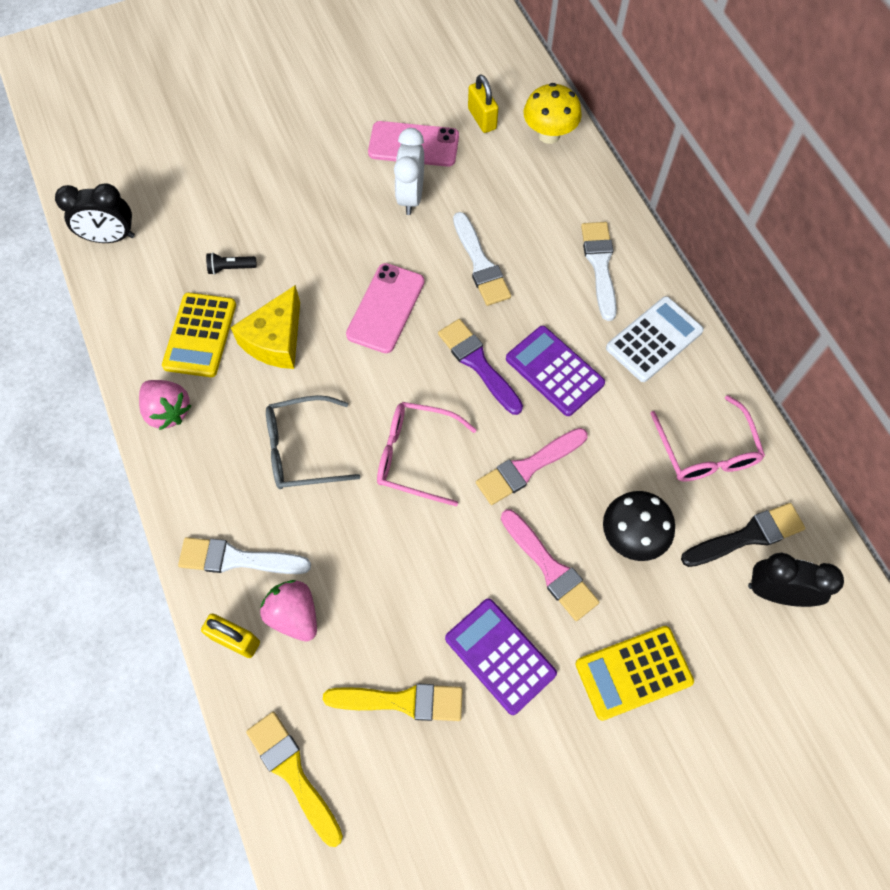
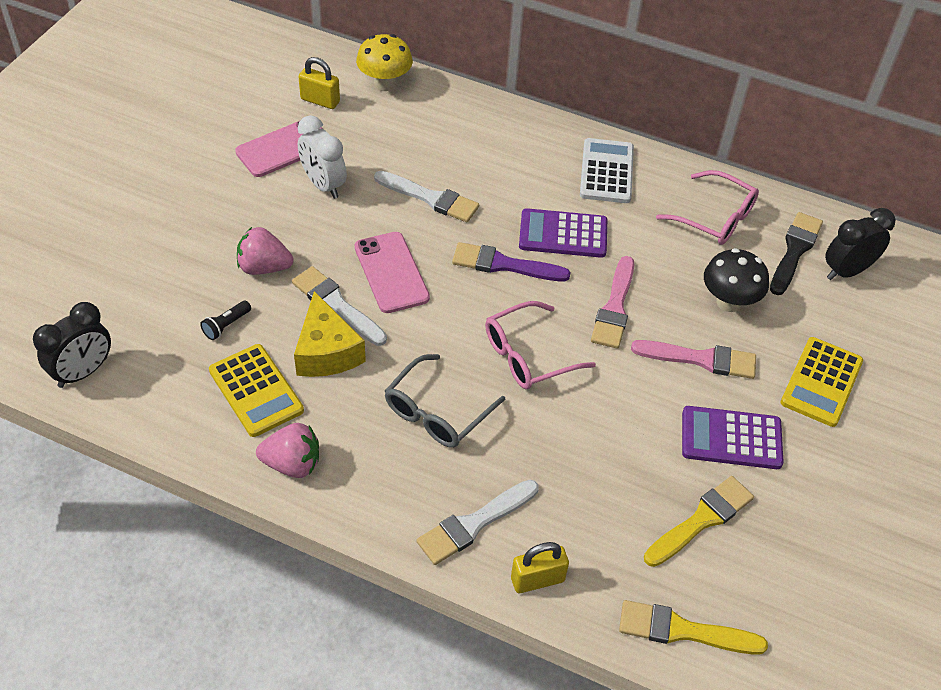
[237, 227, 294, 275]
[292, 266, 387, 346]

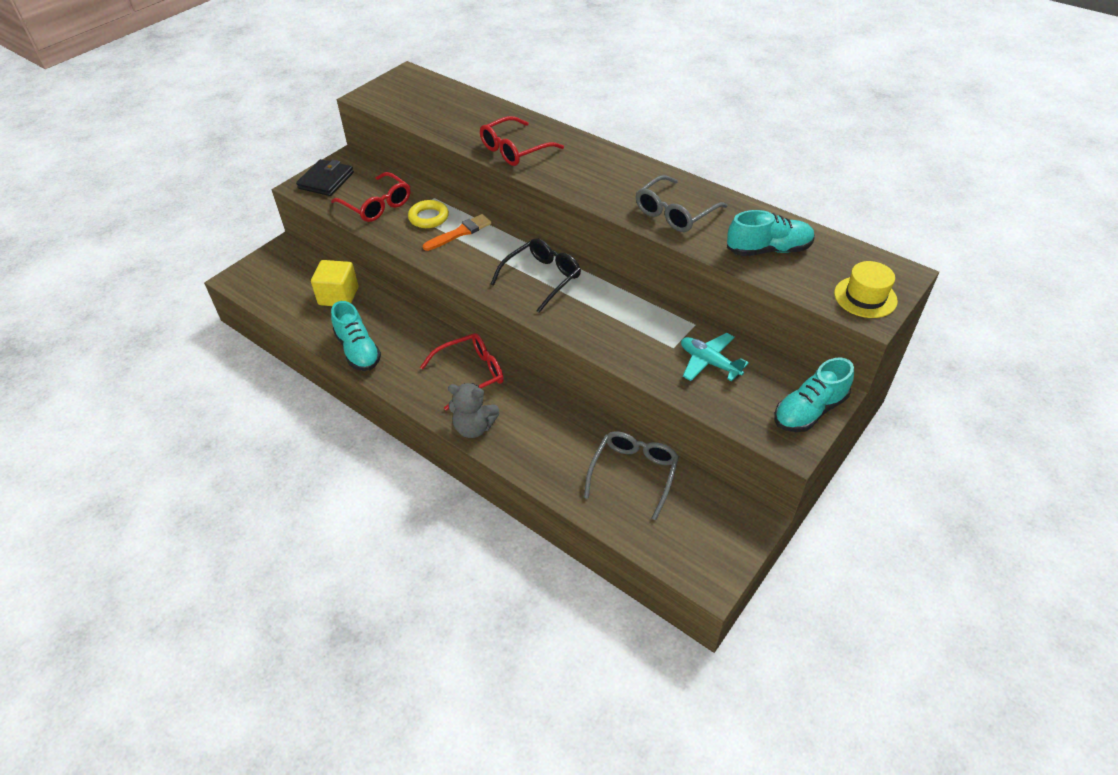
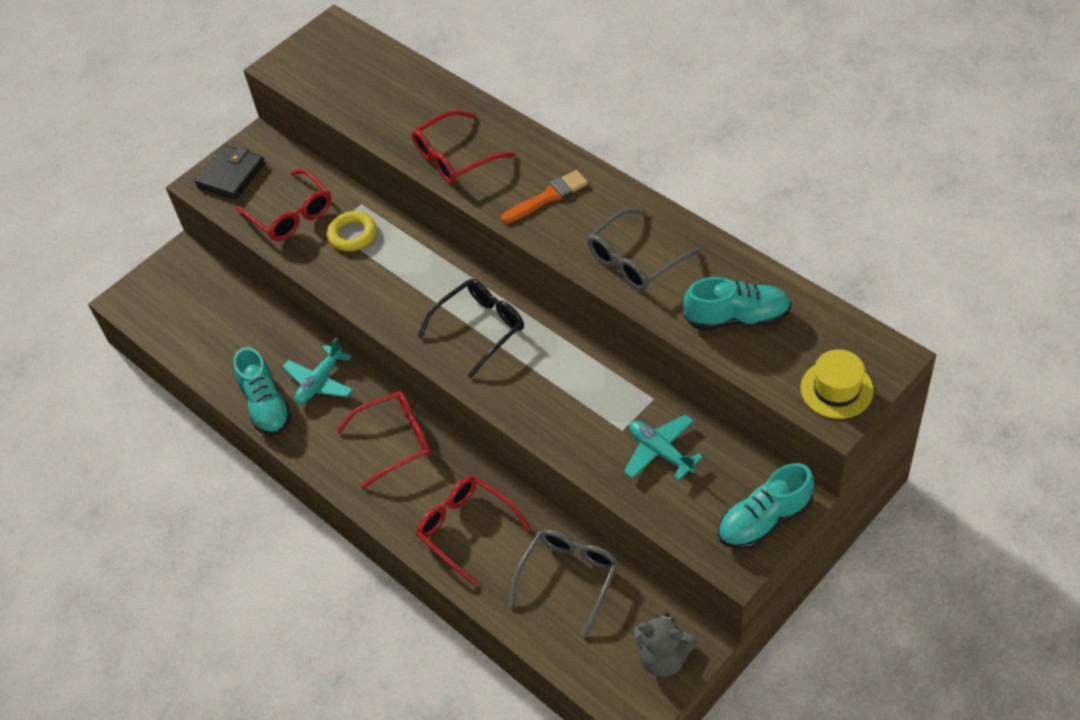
[311, 260, 358, 306] (first image)
[283, 338, 353, 404]
[416, 476, 531, 585]
[501, 170, 588, 224]
[633, 613, 698, 677]

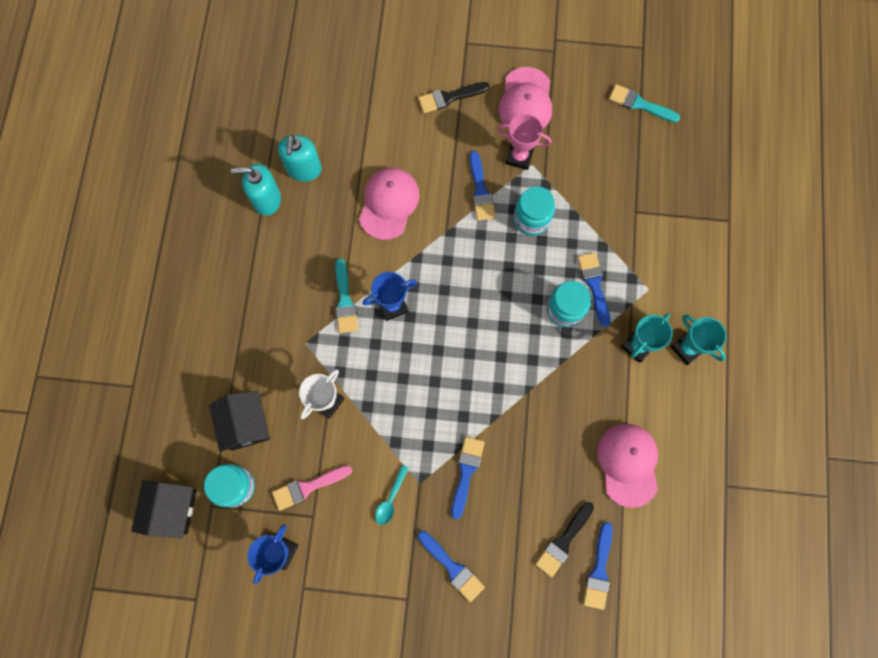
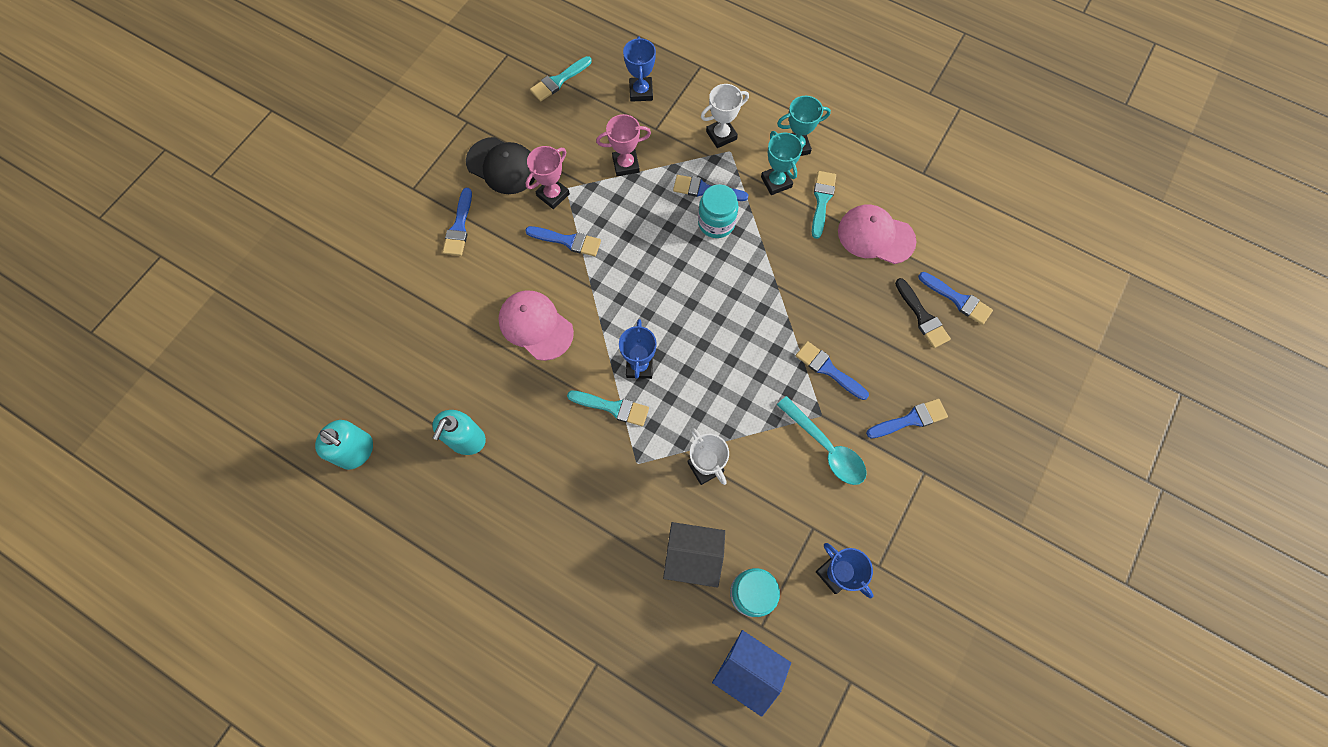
[272, 465, 352, 511] (first image)
[514, 186, 555, 236] (first image)
[596, 114, 651, 176]
[623, 36, 656, 102]
[701, 84, 749, 148]
[812, 171, 836, 239]
[315, 420, 373, 470]
[712, 630, 791, 717]
[443, 188, 472, 256]
[466, 137, 535, 194]
[777, 396, 867, 485]

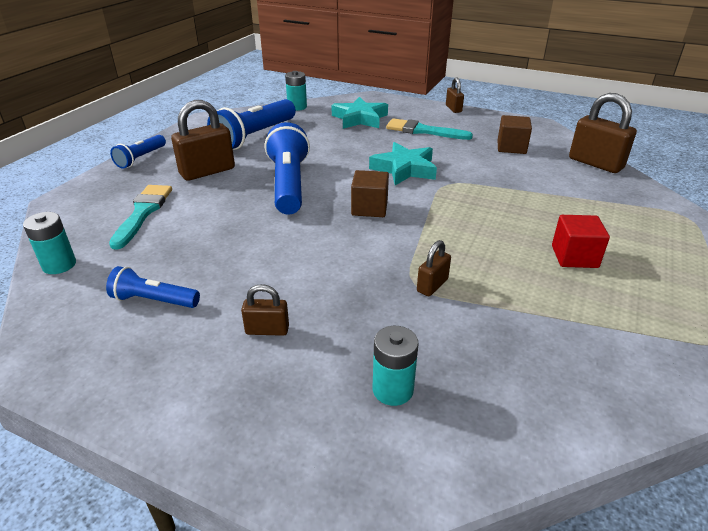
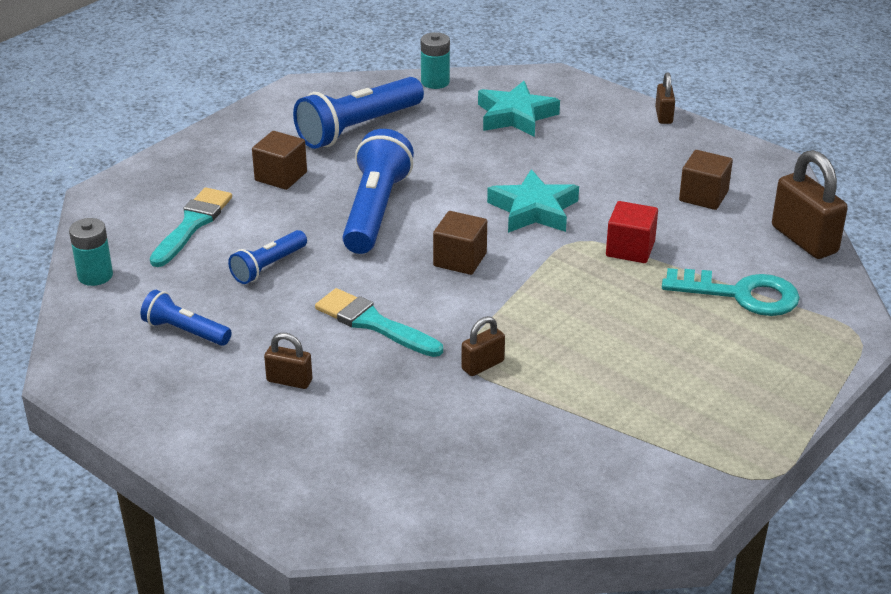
[373, 326, 419, 406] (first image)
[662, 268, 800, 316]
[228, 230, 307, 284]
[315, 288, 443, 357]
[606, 201, 658, 263]
[252, 131, 307, 190]

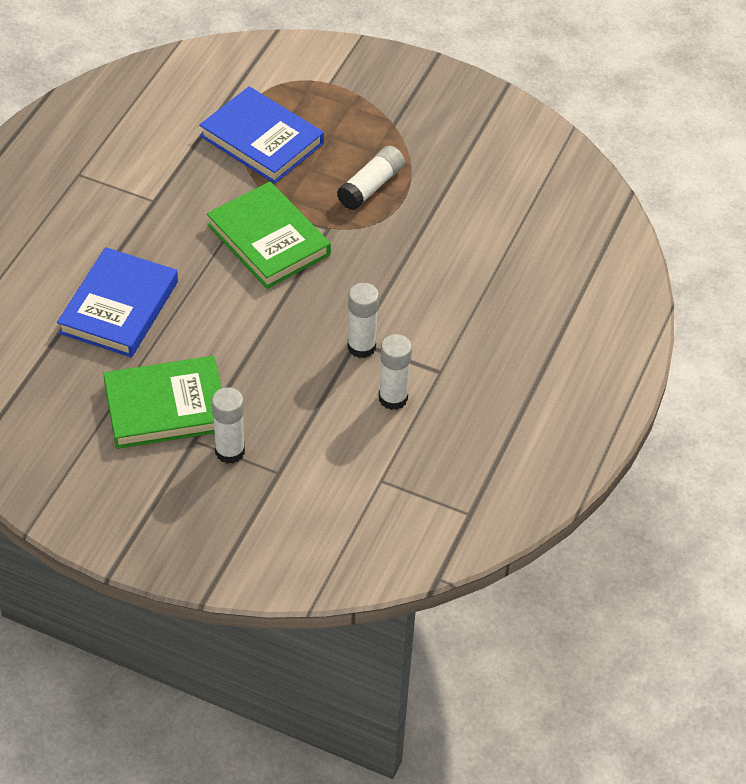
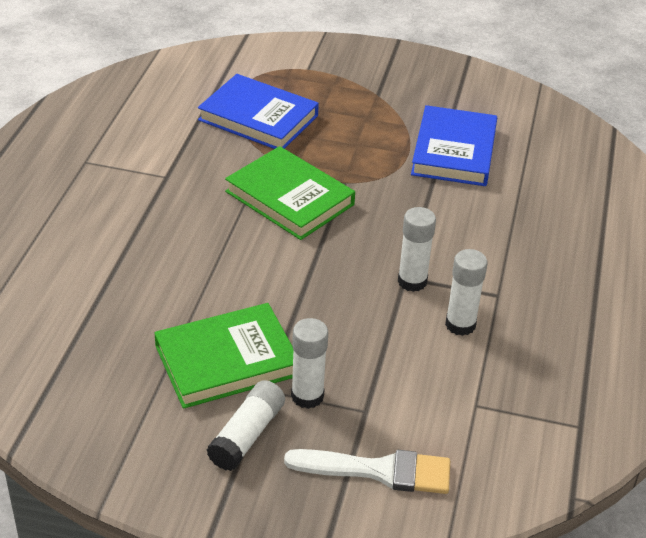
[284, 449, 450, 494]
[411, 105, 497, 186]
[206, 380, 285, 471]

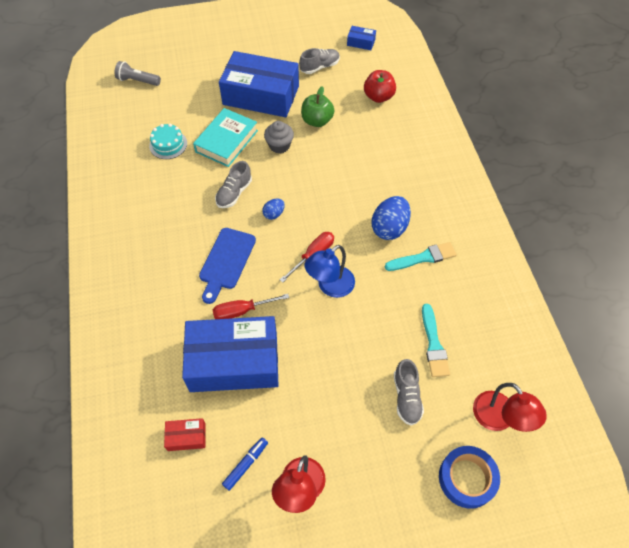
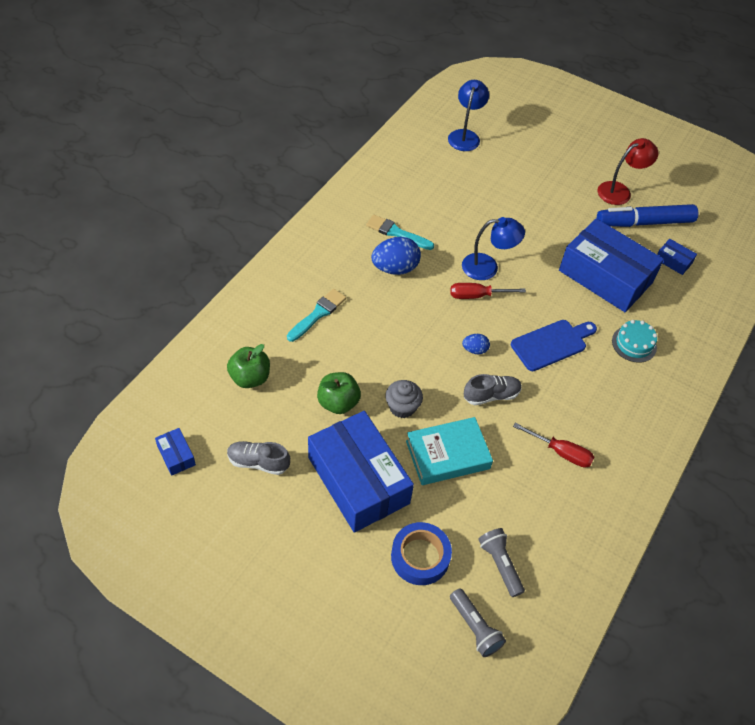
[394, 359, 424, 426] (first image)
[478, 528, 525, 597]
[612, 320, 657, 363]
[513, 423, 594, 468]
[287, 289, 346, 342]
[391, 522, 452, 585]
[657, 239, 697, 275]
[227, 344, 270, 388]
[448, 80, 489, 151]
[597, 204, 698, 227]

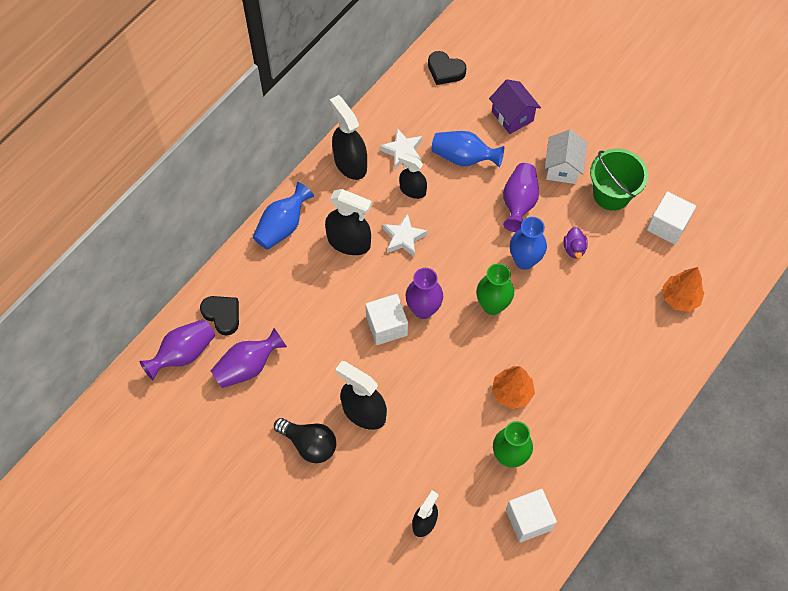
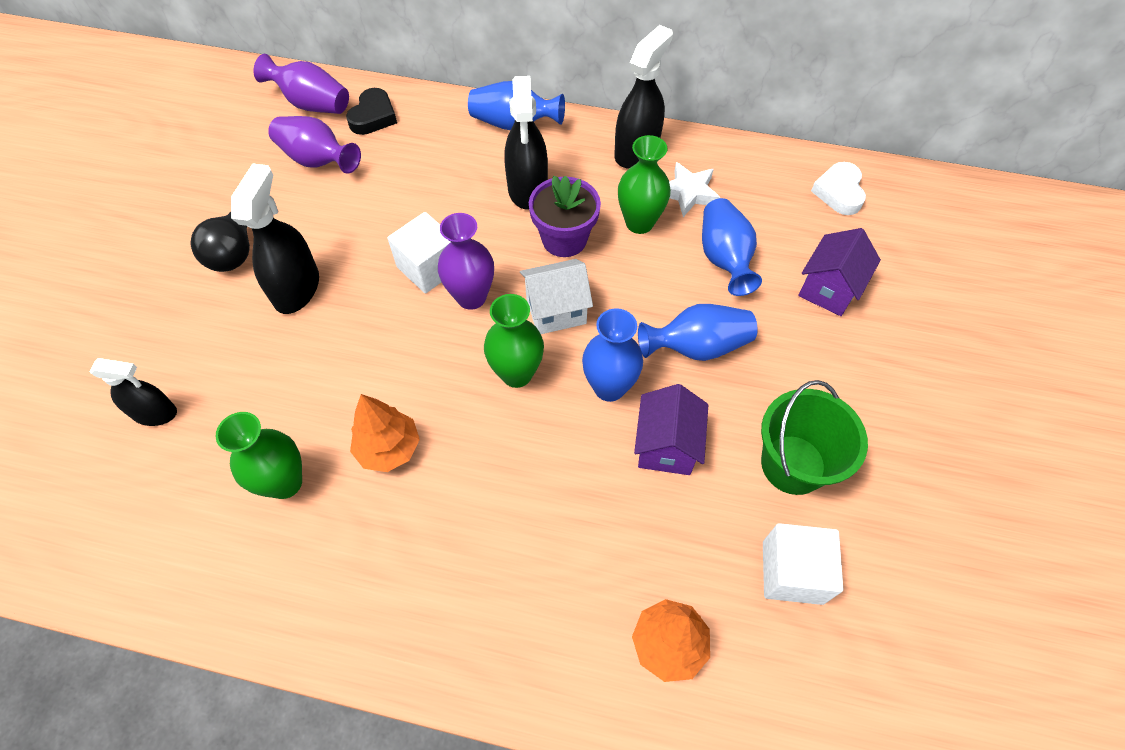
[506, 489, 557, 542] (first image)
[520, 259, 593, 334]
[529, 176, 601, 257]
[618, 135, 671, 234]
[634, 384, 708, 475]
[811, 162, 866, 215]
[638, 304, 758, 361]

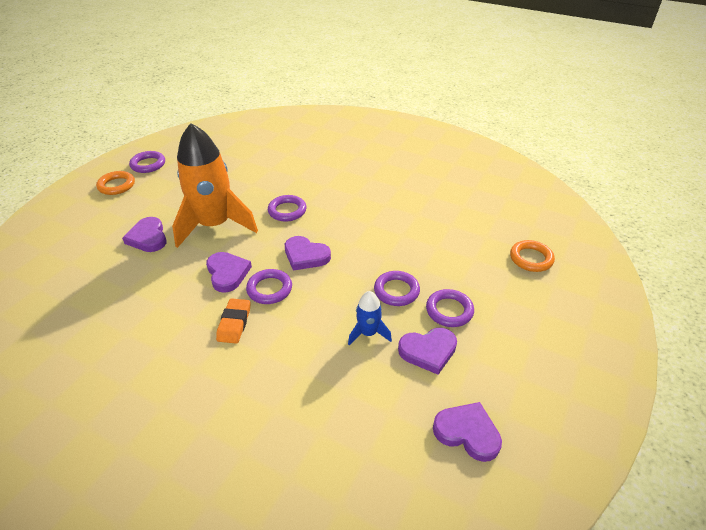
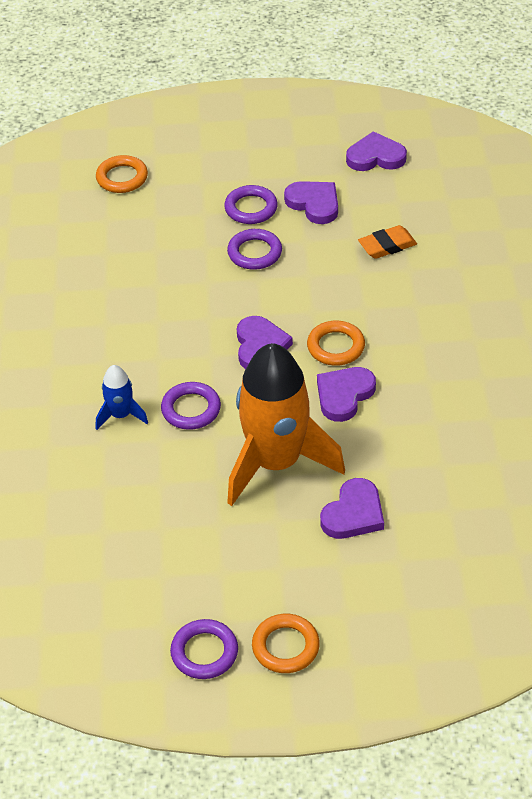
[358, 225, 417, 259]
[96, 365, 148, 430]
[307, 321, 365, 366]
[346, 131, 407, 171]

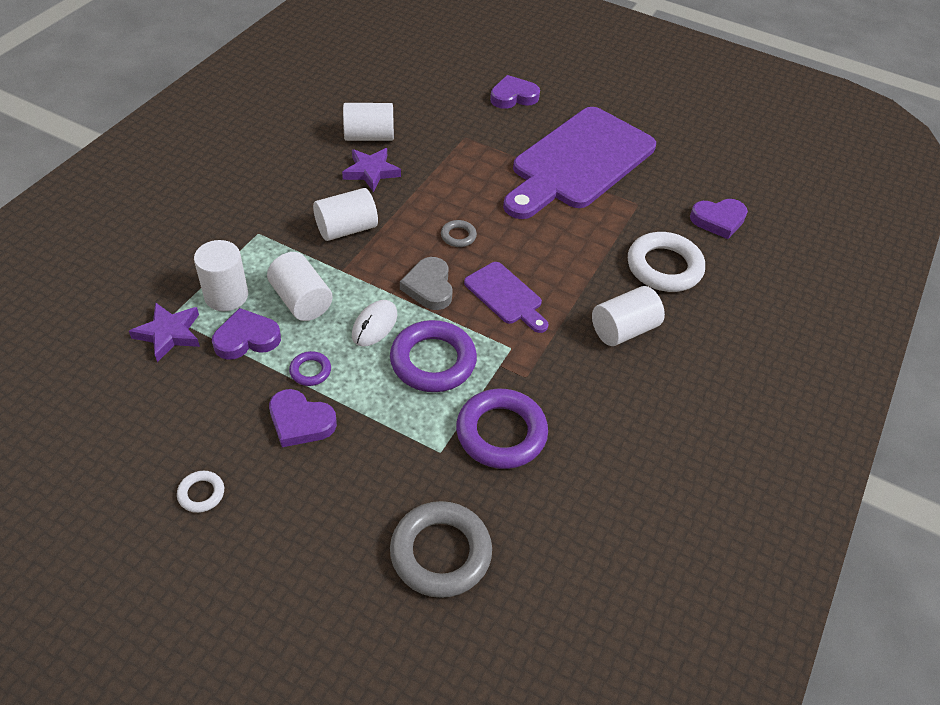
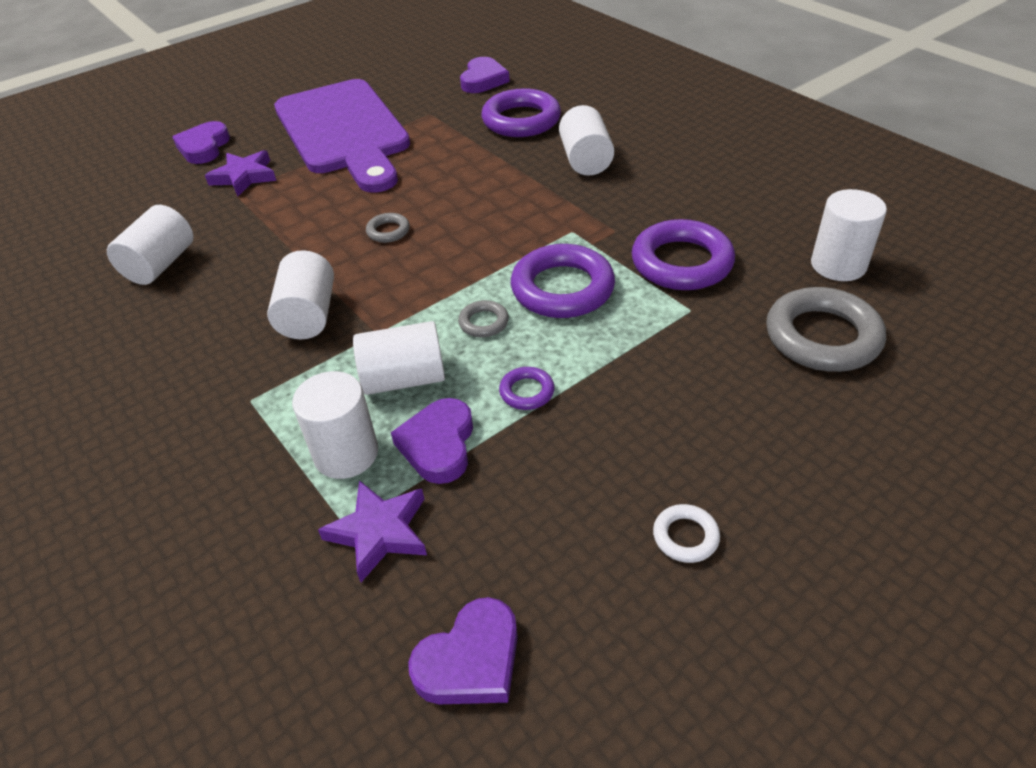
[400, 257, 453, 310] (first image)
[464, 262, 549, 333] (first image)
[811, 189, 887, 281]
[408, 597, 518, 704]
[205, 150, 276, 197]
[458, 300, 509, 337]
[481, 88, 561, 137]

